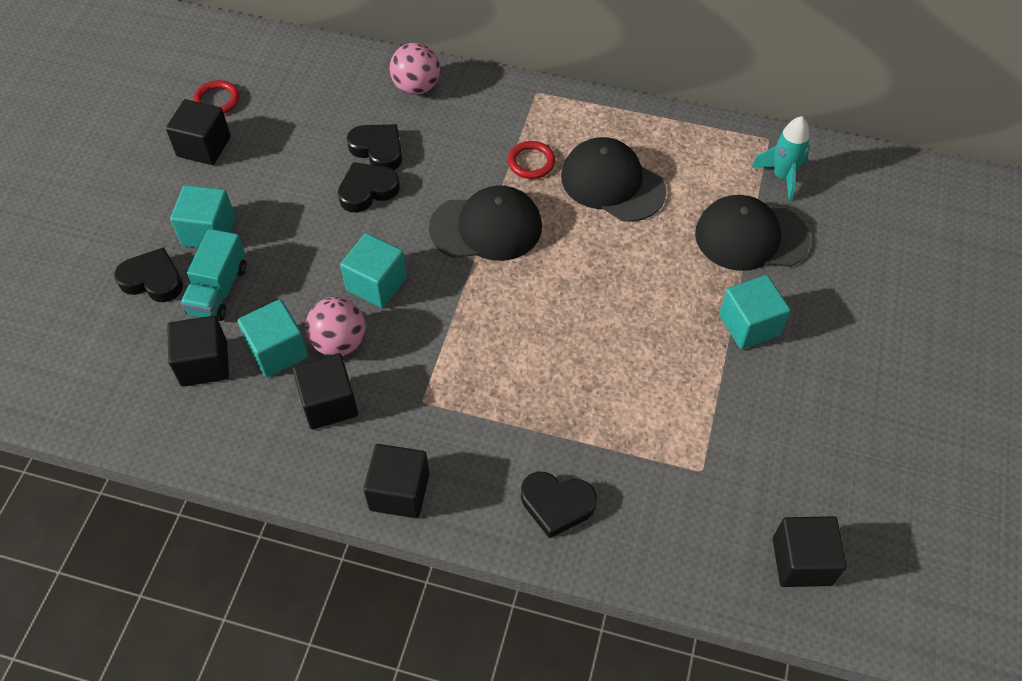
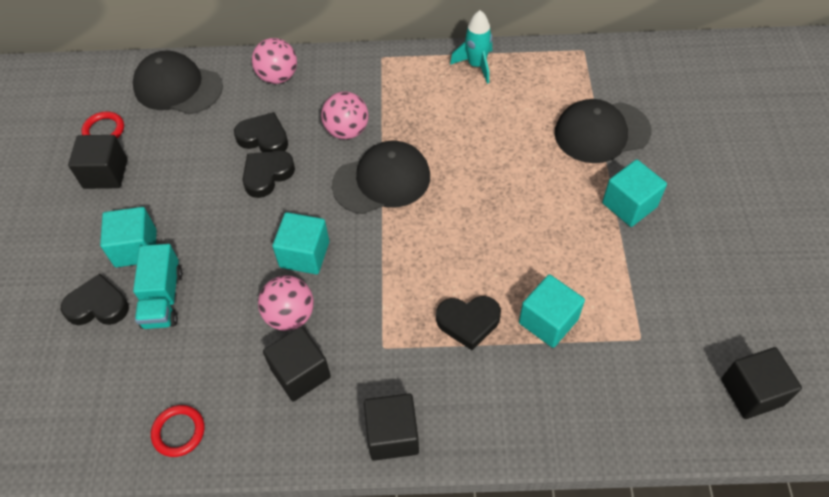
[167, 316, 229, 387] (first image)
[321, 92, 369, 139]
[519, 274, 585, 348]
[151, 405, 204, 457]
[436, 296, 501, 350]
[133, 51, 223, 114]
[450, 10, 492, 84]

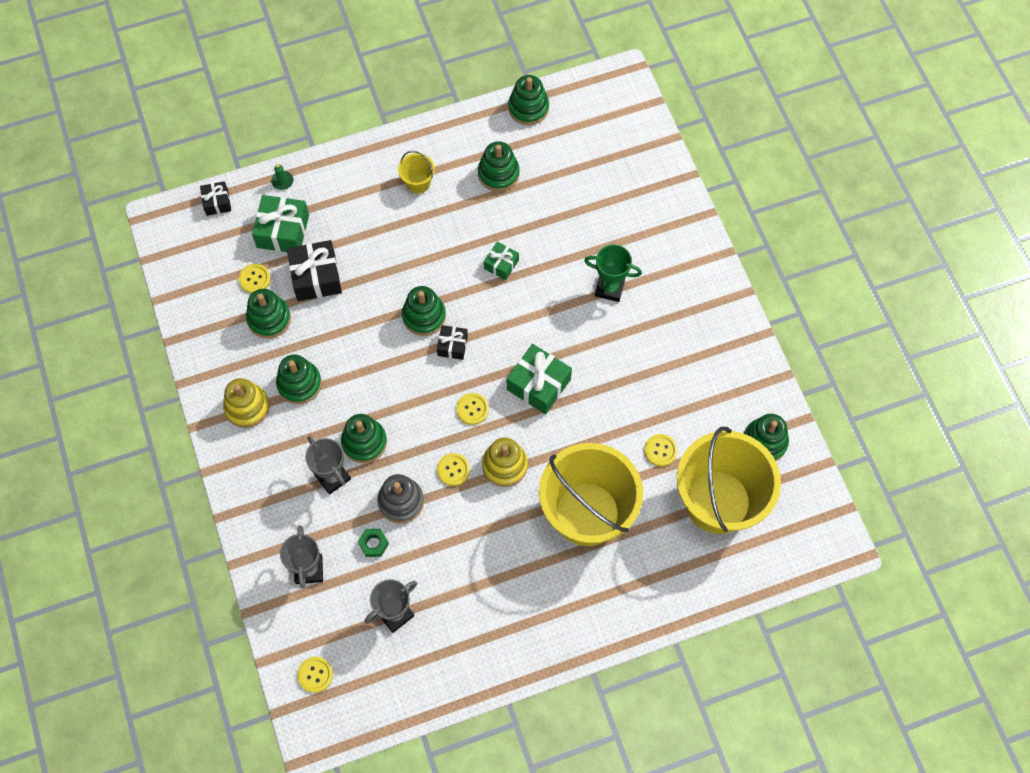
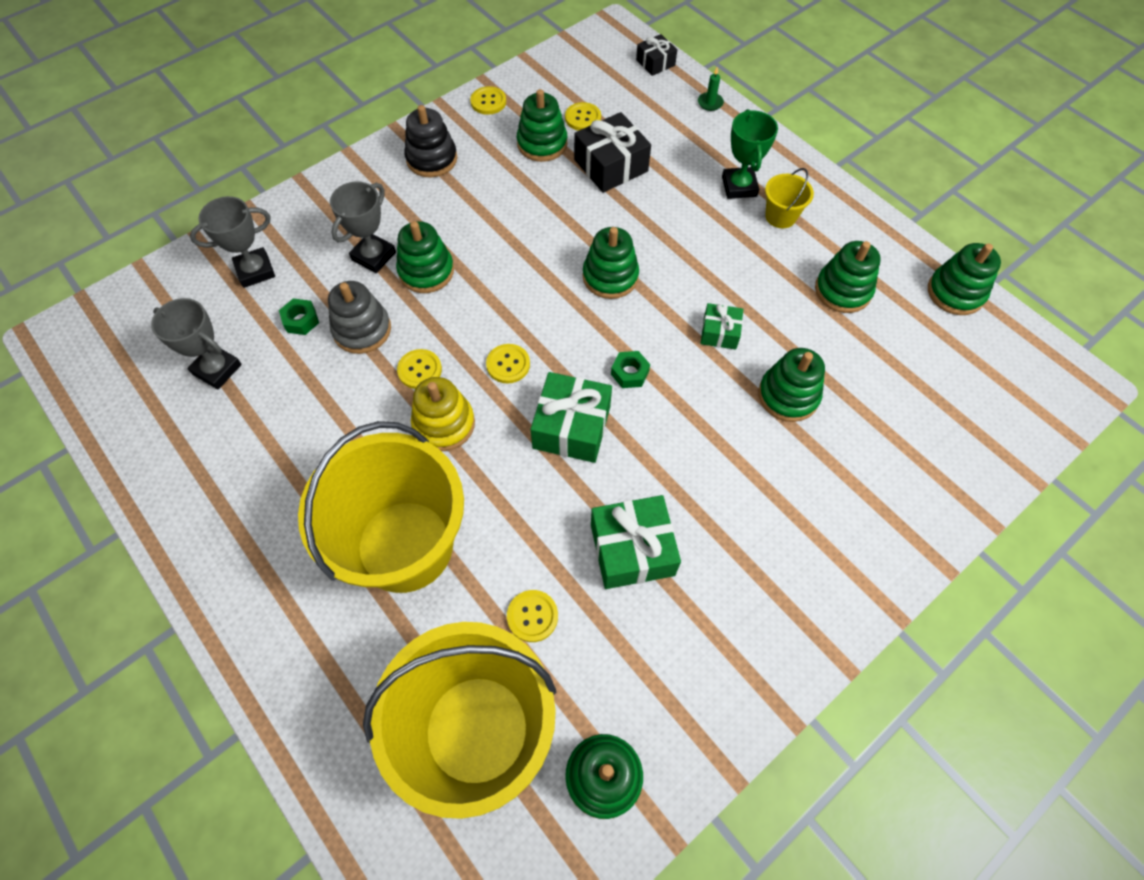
[437, 325, 468, 360] (first image)
[611, 351, 650, 388]
[591, 495, 681, 589]
[758, 348, 825, 422]
[470, 86, 506, 115]
[722, 109, 778, 199]
[404, 105, 457, 177]

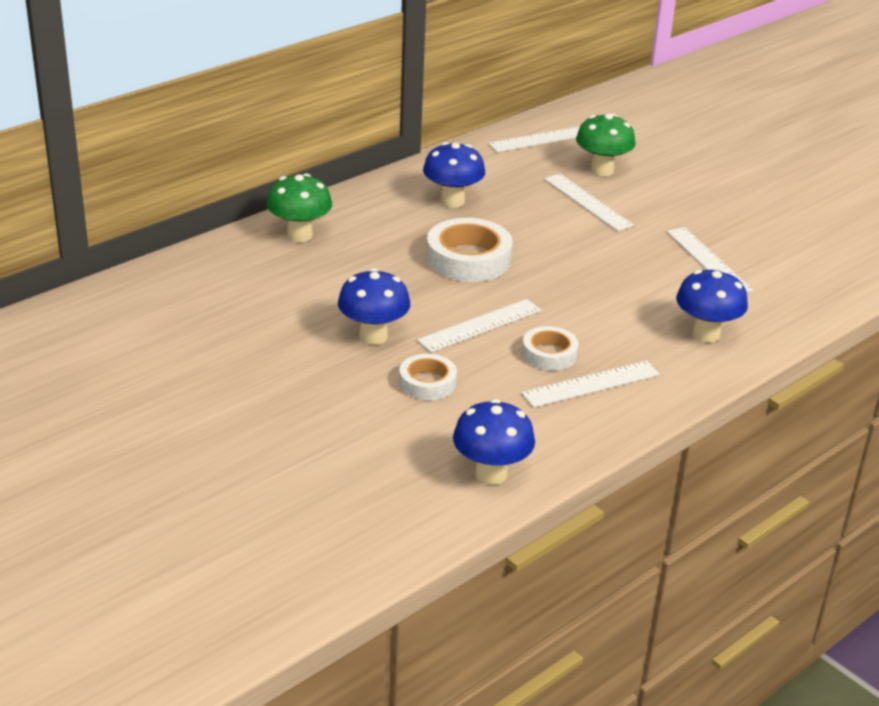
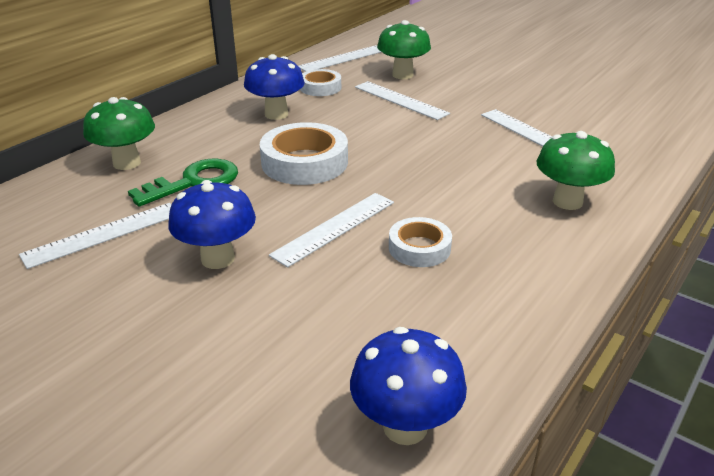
[128, 159, 238, 207]
[300, 69, 341, 96]
[19, 203, 171, 269]
[536, 131, 615, 210]

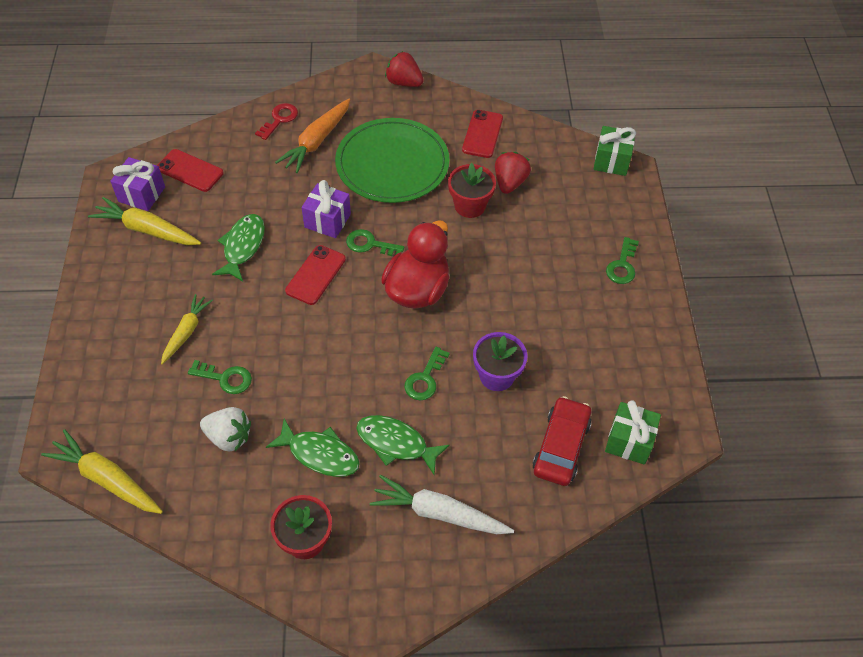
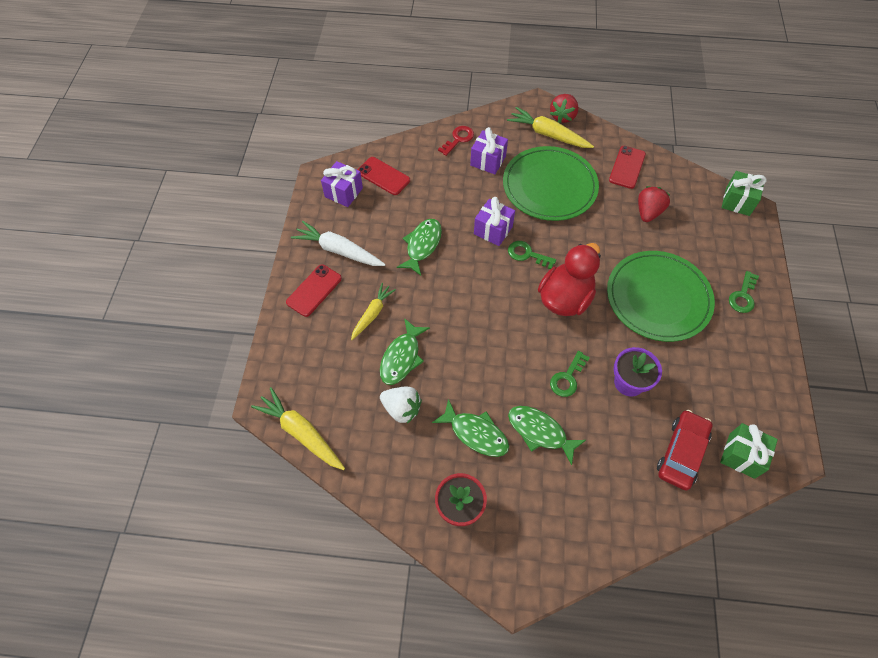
[448, 163, 496, 218] (first image)
[607, 251, 715, 342]
[507, 107, 594, 148]
[286, 264, 342, 317]
[291, 221, 385, 266]
[380, 318, 430, 385]
[470, 127, 508, 174]
[550, 94, 578, 123]

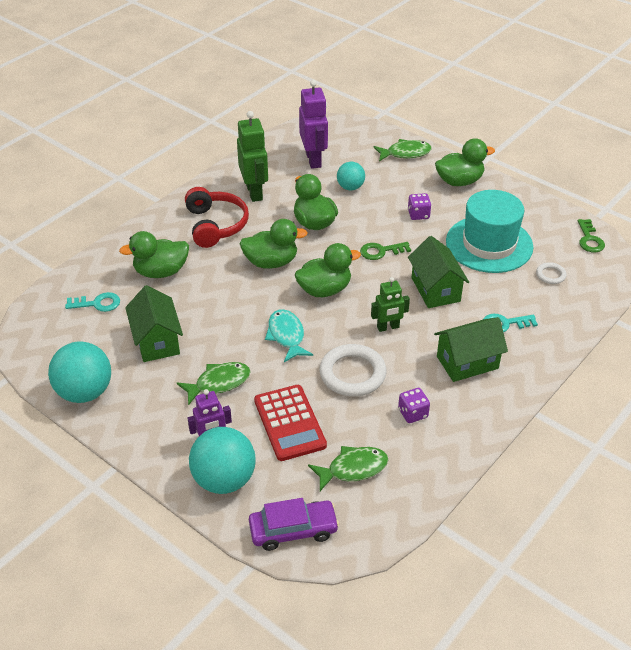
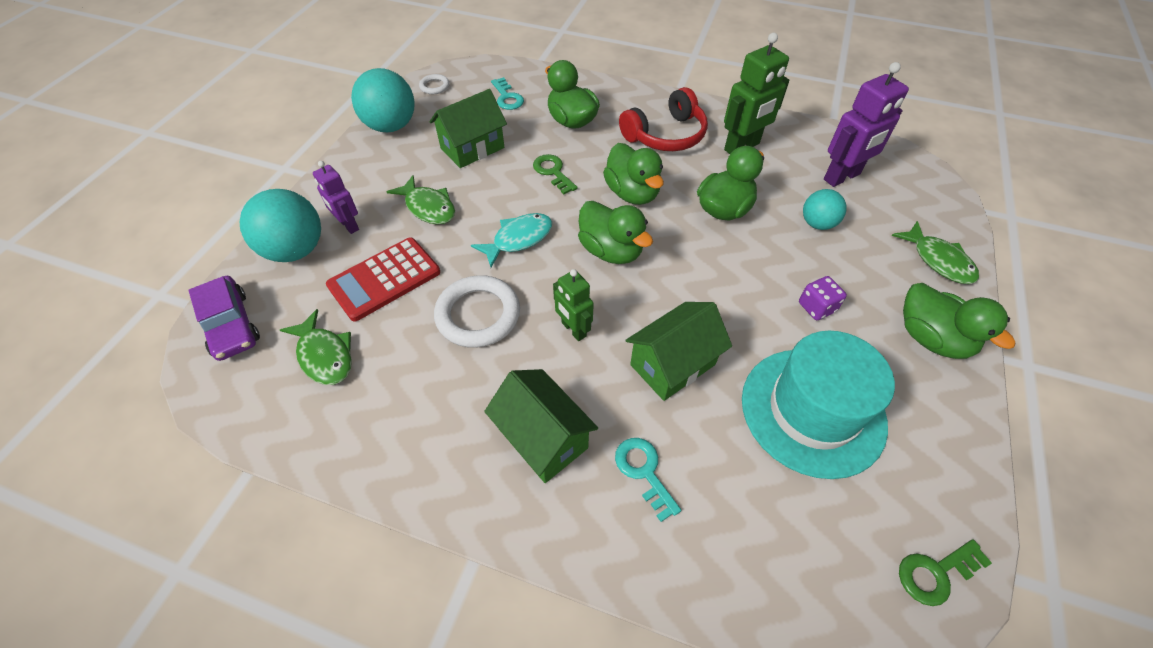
[398, 388, 430, 423] (first image)
[533, 154, 578, 194]
[419, 74, 450, 94]

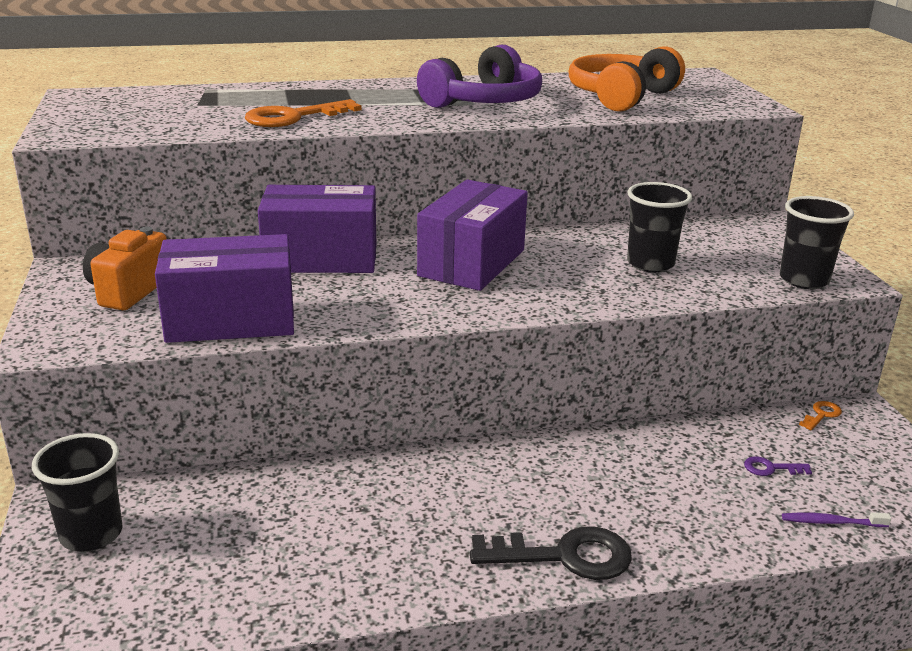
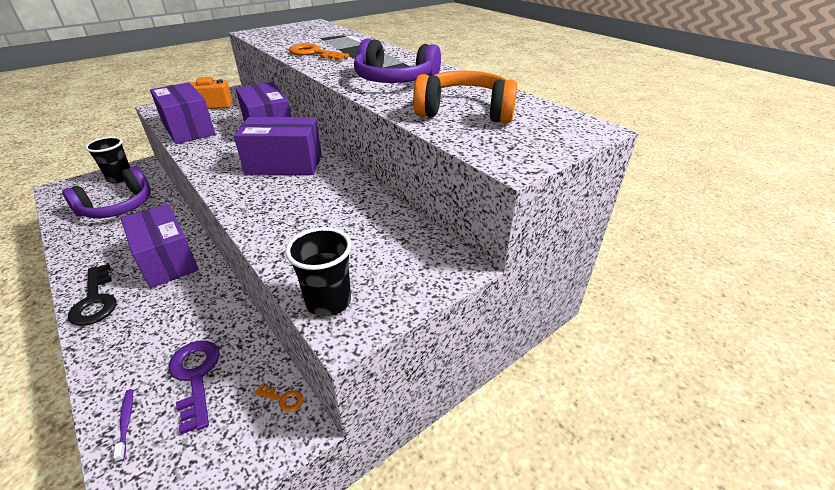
[627, 182, 692, 273] (first image)
[62, 166, 151, 218]
[120, 204, 199, 288]
[168, 341, 220, 435]

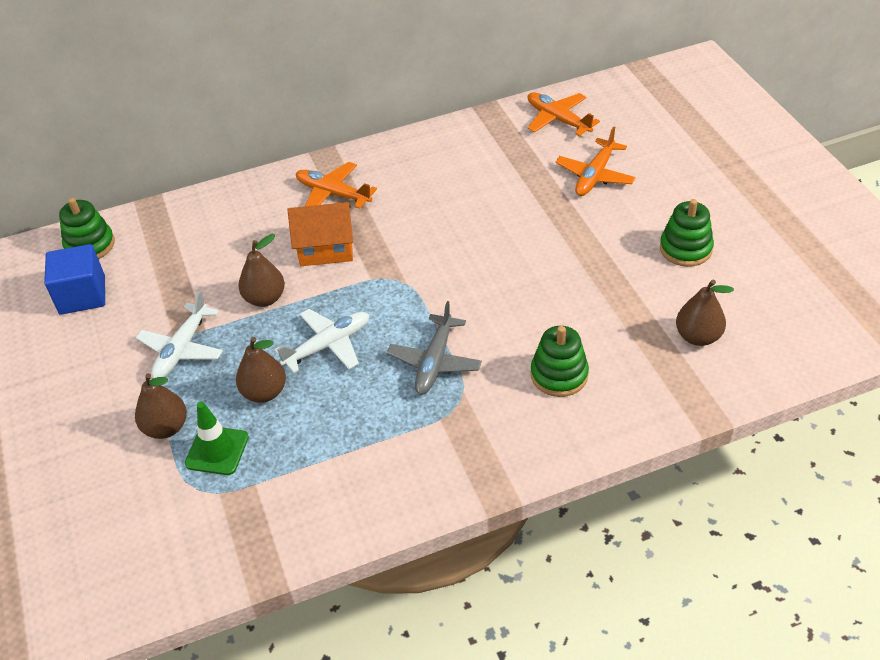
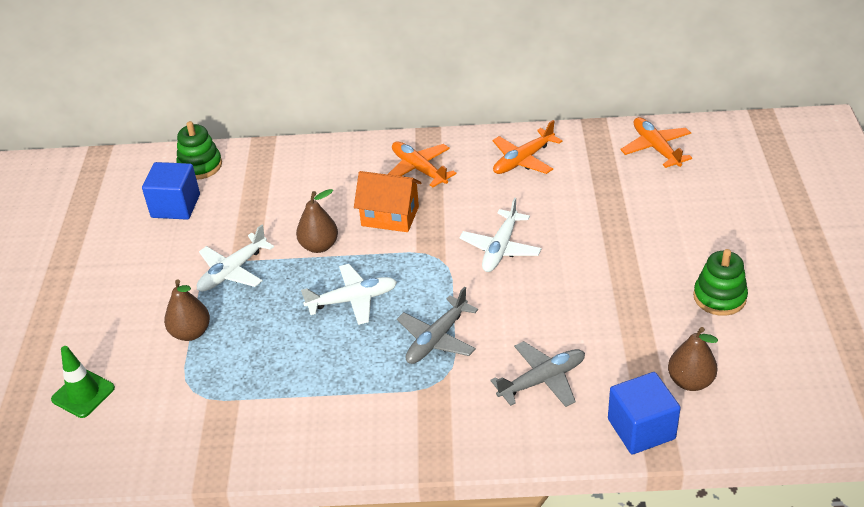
[236, 337, 286, 403] (first image)
[460, 198, 541, 272]
[608, 372, 681, 454]
[51, 346, 115, 418]
[492, 120, 562, 174]
[490, 341, 585, 407]

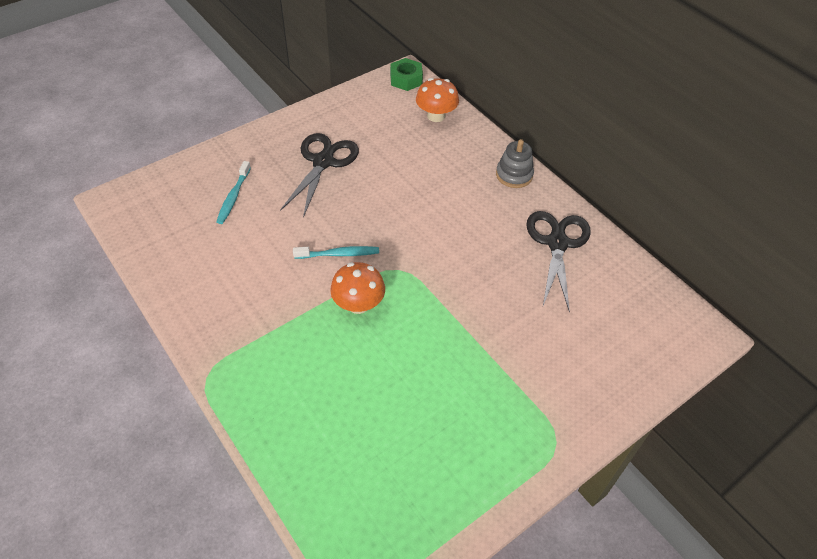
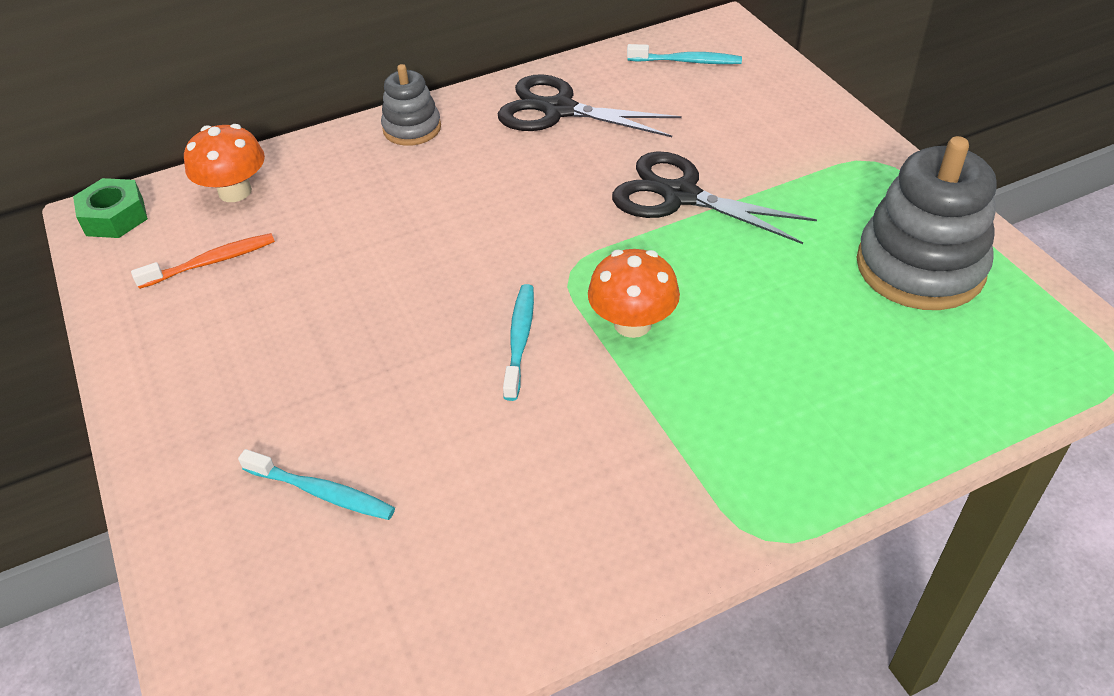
[131, 233, 275, 289]
[627, 44, 742, 64]
[856, 136, 996, 310]
[612, 151, 817, 244]

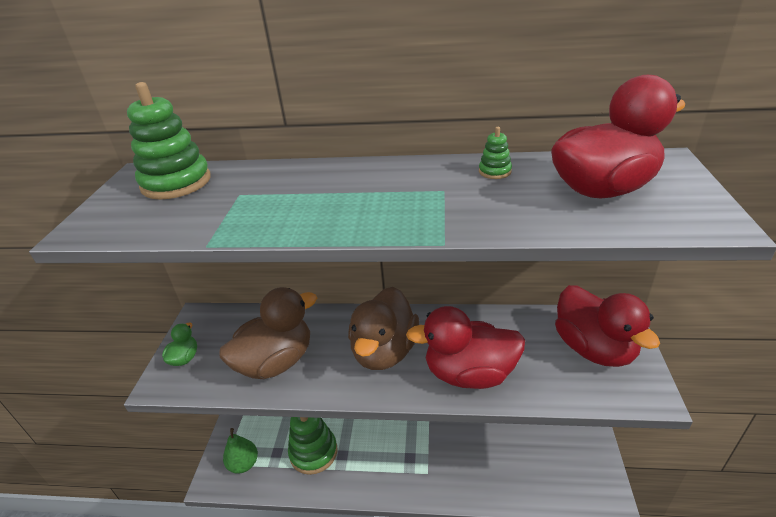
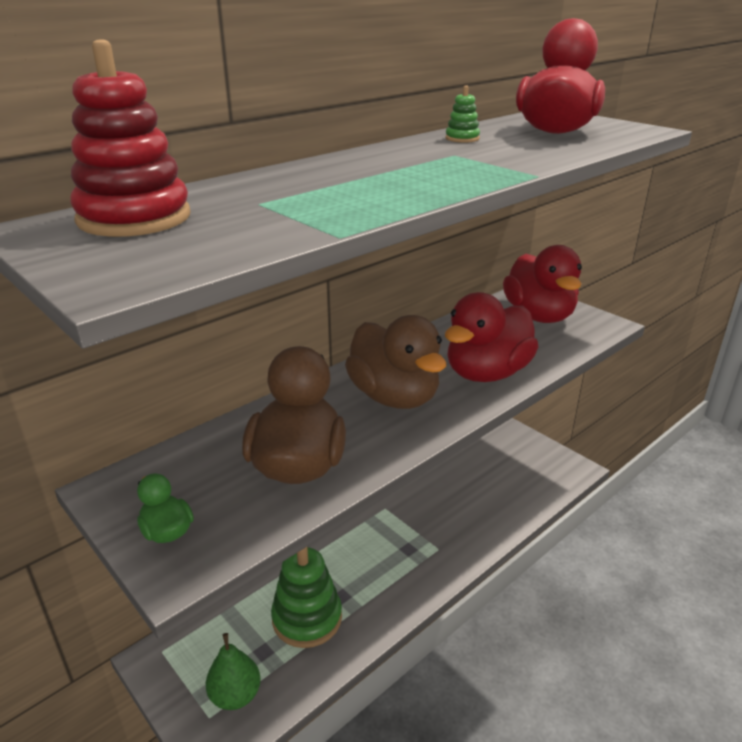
[70, 40, 191, 237]
[503, 245, 582, 323]

